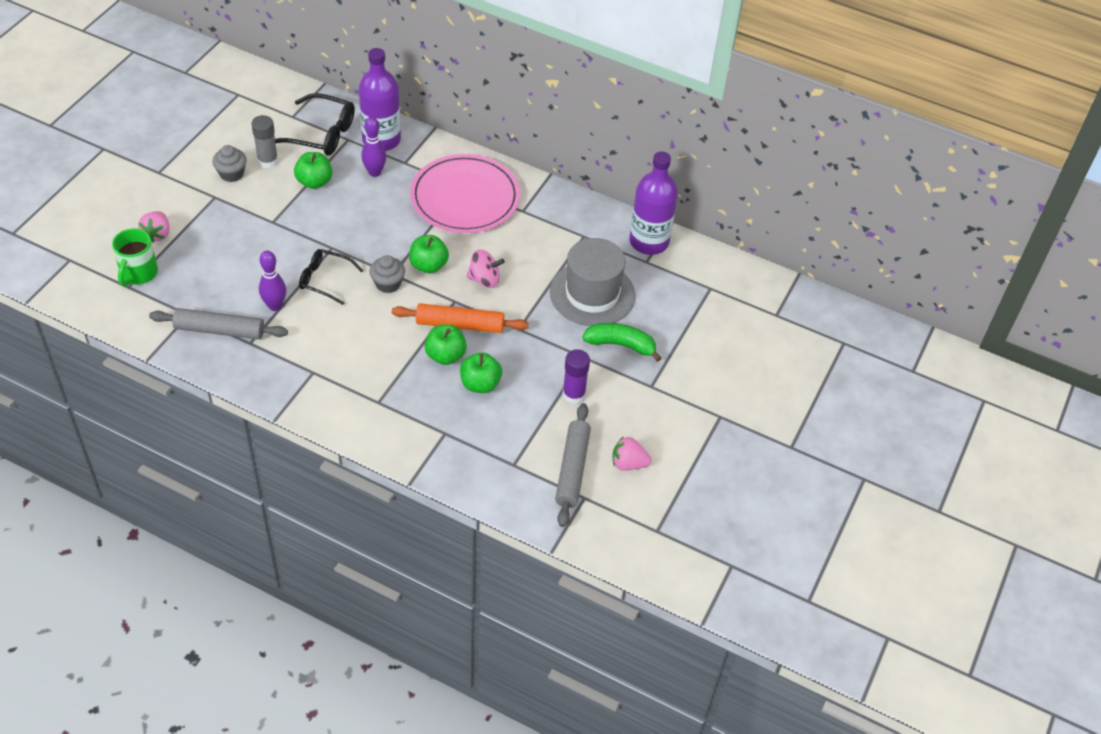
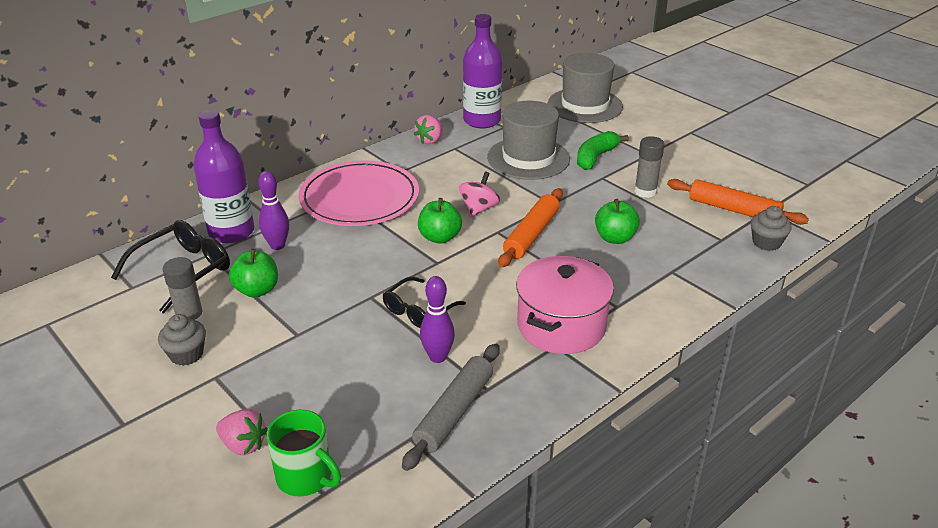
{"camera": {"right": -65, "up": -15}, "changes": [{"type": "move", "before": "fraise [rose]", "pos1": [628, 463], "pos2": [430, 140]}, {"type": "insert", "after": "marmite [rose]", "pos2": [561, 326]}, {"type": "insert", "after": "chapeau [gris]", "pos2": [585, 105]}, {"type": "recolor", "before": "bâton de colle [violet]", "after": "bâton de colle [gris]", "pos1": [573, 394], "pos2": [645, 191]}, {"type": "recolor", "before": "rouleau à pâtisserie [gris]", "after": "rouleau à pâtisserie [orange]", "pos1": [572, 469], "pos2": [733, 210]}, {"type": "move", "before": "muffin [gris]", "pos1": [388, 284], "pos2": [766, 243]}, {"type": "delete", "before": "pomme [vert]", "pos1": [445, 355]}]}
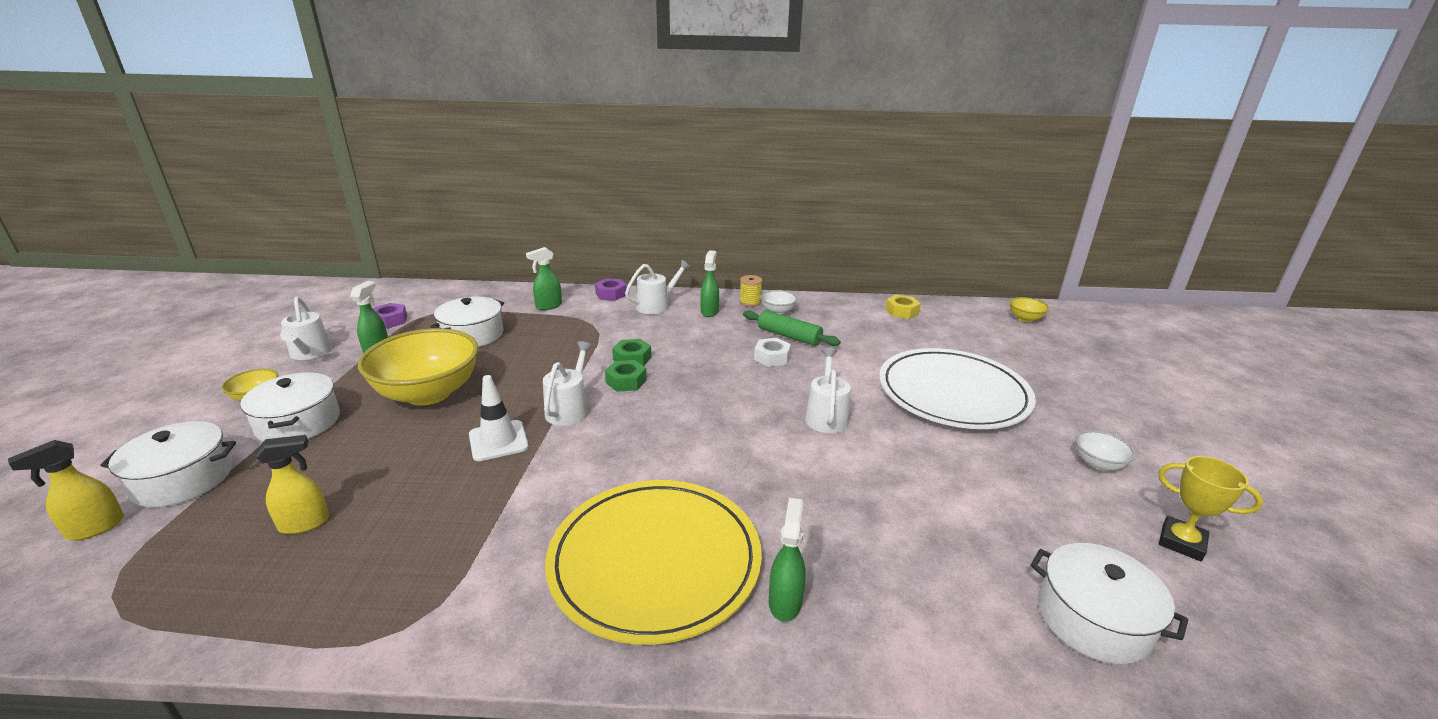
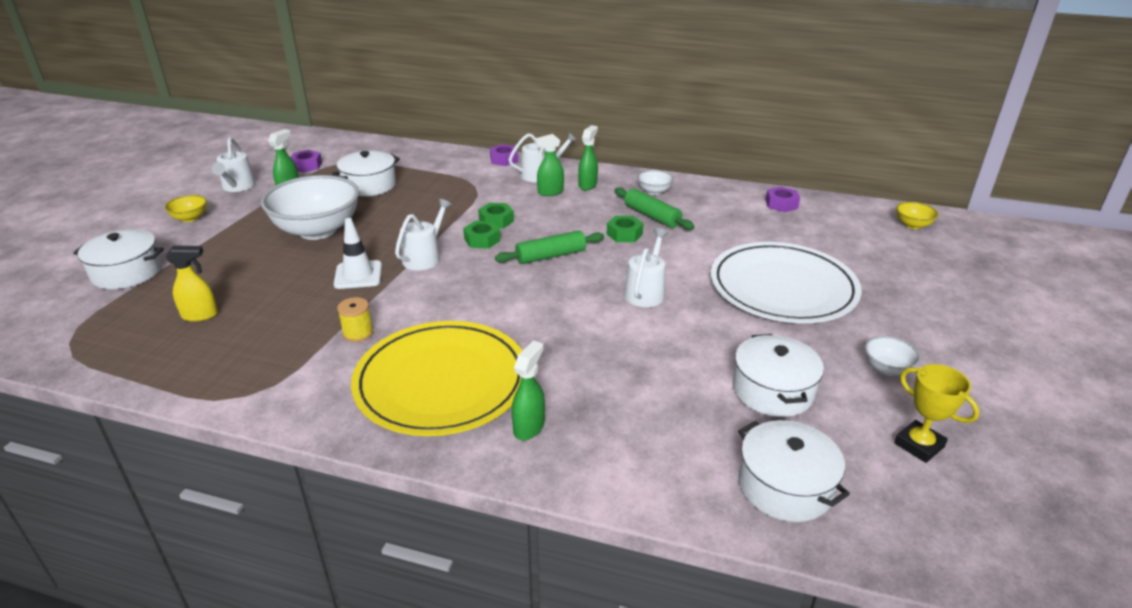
{"camera": {"right": 15, "up": 5}, "changes": [{"type": "recolor", "before": "bol [jaune]", "after": "bol [blanc]", "pos1": [428, 393], "pos2": [317, 230]}, {"type": "move", "before": "bobine [jaune]", "pos1": [750, 302], "pos2": [358, 333]}, {"type": "insert", "after": "rouleau à pâtisserie [vert]", "pos2": [550, 256]}, {"type": "move", "before": "vaporisateur [vert]", "pos1": [548, 306], "pos2": [550, 192]}, {"type": "recolor", "before": "écrou [blanc]", "after": "écrou [vert]", "pos1": [772, 357], "pos2": [624, 234]}, {"type": "move", "before": "marmite [blanc]", "pos1": [298, 423], "pos2": [773, 390]}, {"type": "recolor", "before": "écrou [jaune]", "after": "écrou [violet]", "pos1": [901, 311], "pos2": [781, 204]}, {"type": "delete", "before": "vaporisateur [jaune]", "pos1": [95, 528]}]}
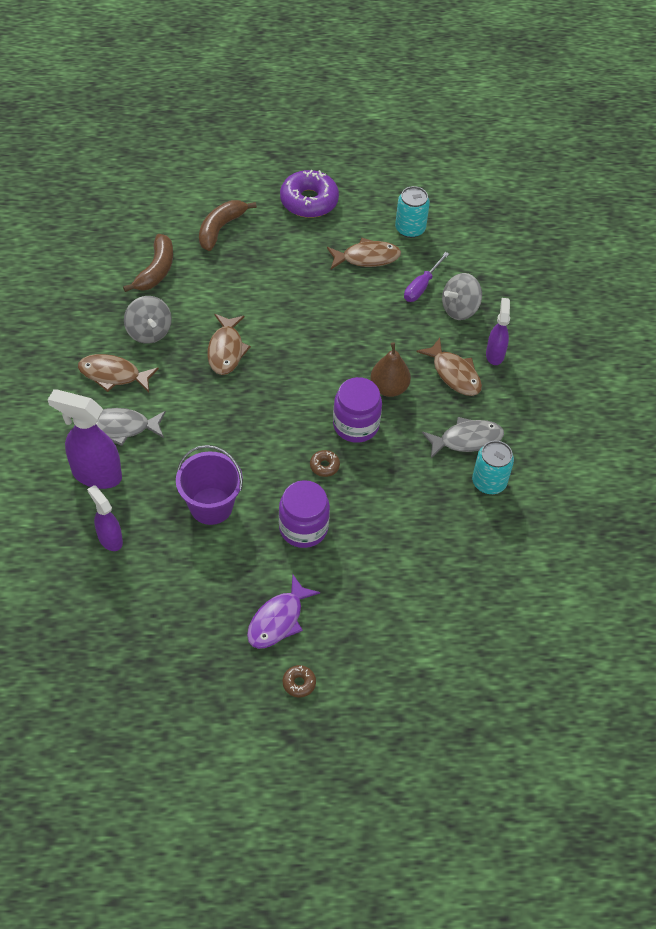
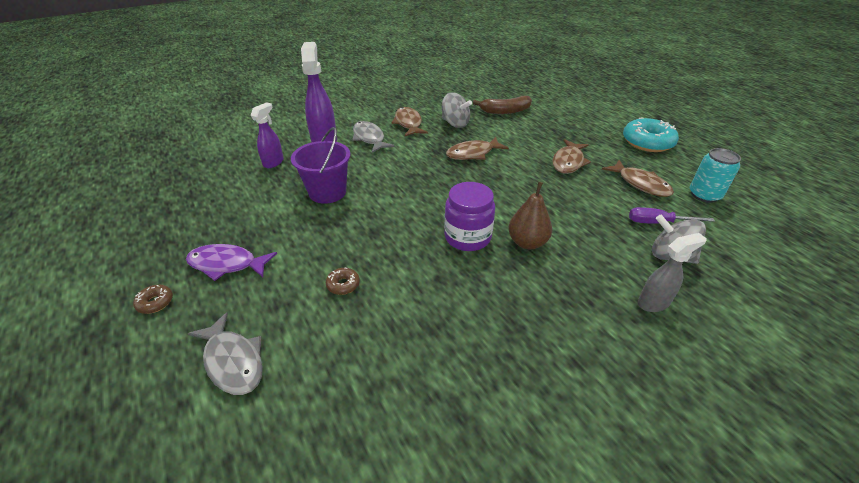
{"camera": {"right": 65, "up": -15}, "changes": [{"type": "move", "before": "poisson [gris]", "pos1": [467, 440], "pos2": [233, 361]}, {"type": "move", "before": "beignet [marron]", "pos1": [324, 466], "pos2": [343, 285]}, {"type": "rotate", "before": "toupie [gris]", "pos1": [149, 332], "pos2": [455, 123], "turn": -90}, {"type": "move", "before": "poisson [marron]", "pos1": [454, 374], "pos2": [568, 162]}, {"type": "recolor", "before": "beignet [violet]", "after": "beignet [turquoise]", "pos1": [309, 201], "pos2": [647, 142]}, {"type": "recolor", "before": "vaporisateur [violet]", "after": "vaporisateur [gris]", "pos1": [495, 354], "pos2": [653, 303]}, {"type": "delete", "before": "banane [marron]", "pos1": [220, 228]}, {"type": "delete", "before": "bocal [violet]", "pos1": [303, 528]}, {"type": "delete", "before": "canette [turquoise]", "pos1": [489, 482]}]}
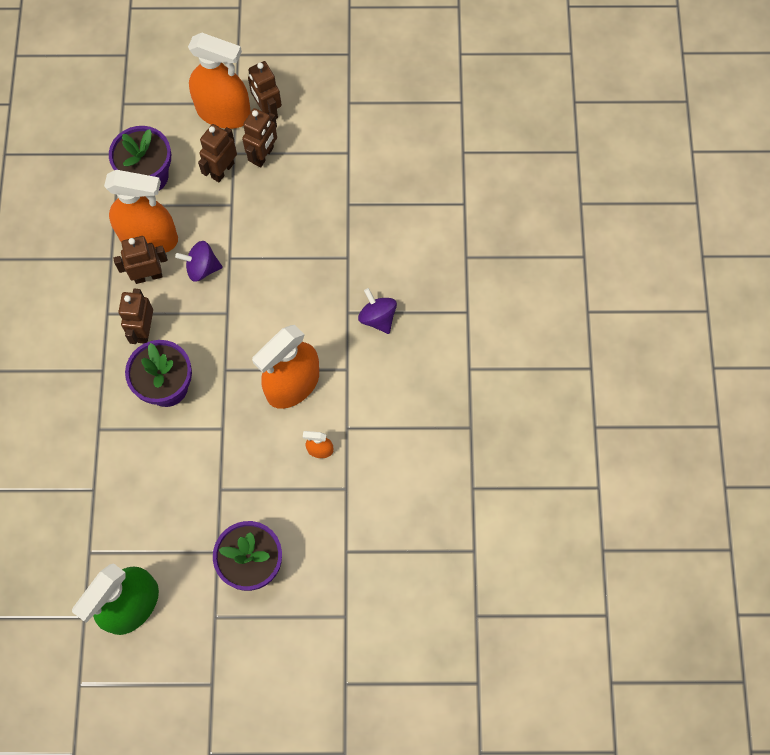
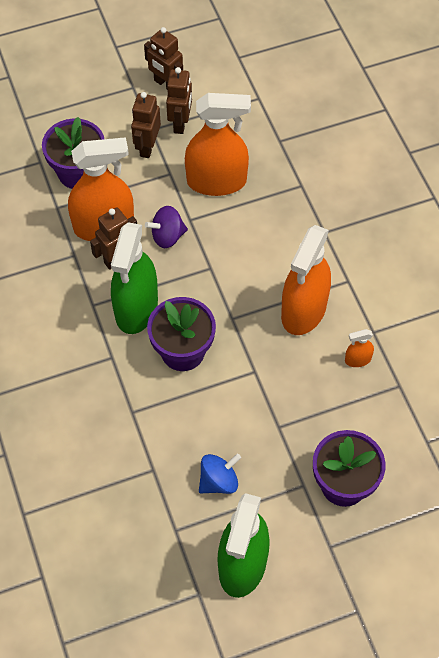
{"camera": {"right": -20, "up": -10}, "changes": [{"type": "replace", "before": "robot [marron]", "after": "vaporisateur [vert]", "pos1": [144, 330], "pos2": [136, 308]}, {"type": "move", "before": "vaporisateur [orange]", "pos1": [224, 113], "pos2": [216, 181]}, {"type": "insert", "after": "toupie [bleu]", "pos2": [219, 481]}, {"type": "delete", "before": "toupie [violet]", "pos1": [377, 318]}]}
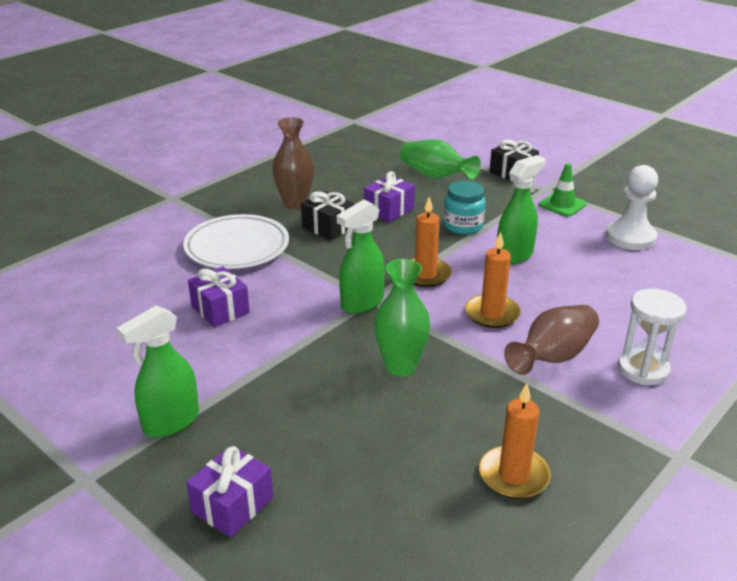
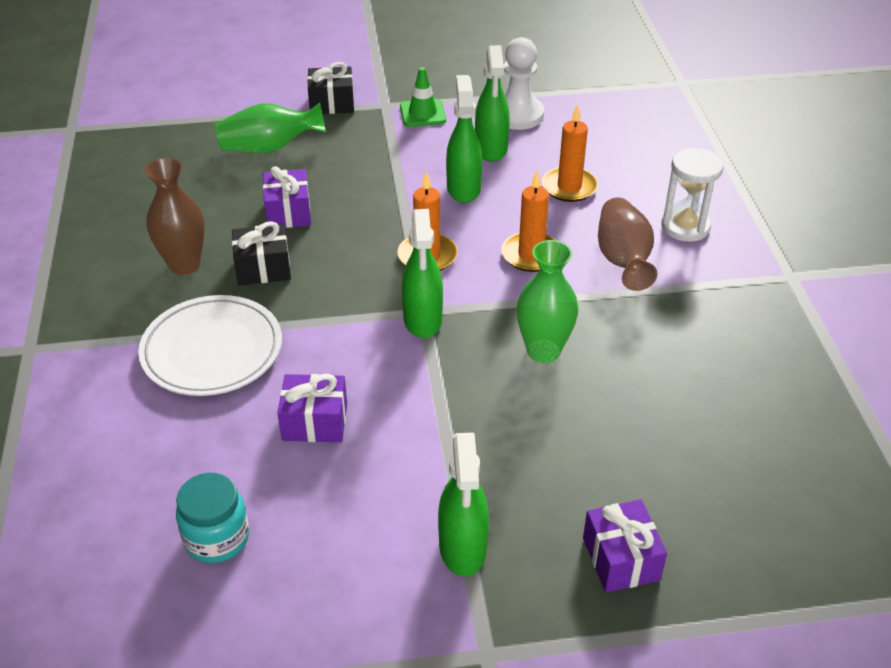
{"camera": {"right": -50, "up": 10}, "changes": [{"type": "move", "before": "bocal [turquoise]", "pos1": [463, 226], "pos2": [217, 538]}, {"type": "insert", "after": "vaporisateur [vert]", "pos2": [491, 149]}, {"type": "move", "before": "bougie [orange]", "pos1": [513, 475], "pos2": [569, 187]}]}
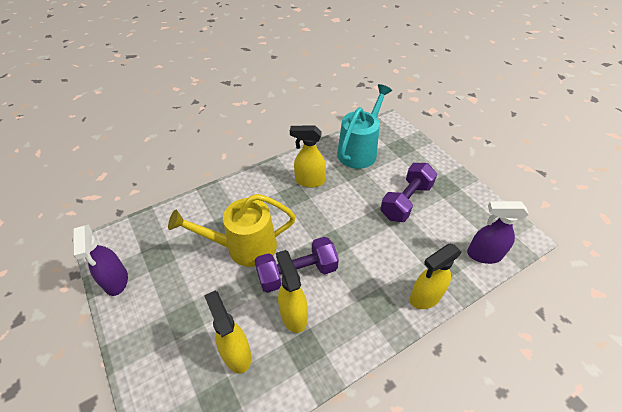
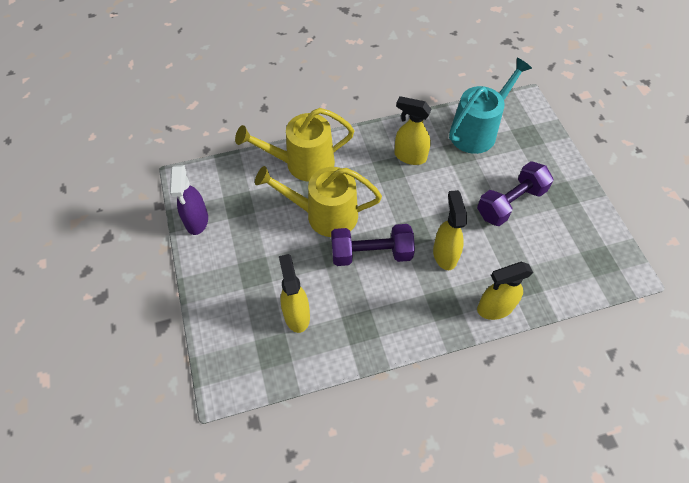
{"camera": {"right": 15, "up": 10}, "changes": [{"type": "insert", "after": "arrosoir [jaune]", "pos2": [303, 163]}, {"type": "move", "before": "vaporisateur [jaune]", "pos1": [293, 315], "pos2": [444, 254]}, {"type": "delete", "before": "vaporisateur [violet]", "pos1": [483, 255]}]}
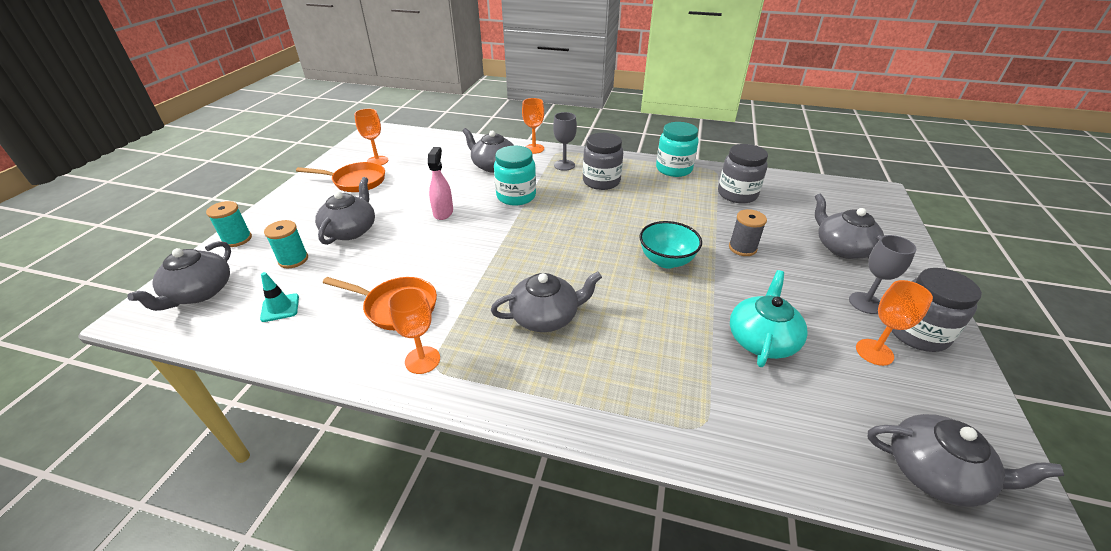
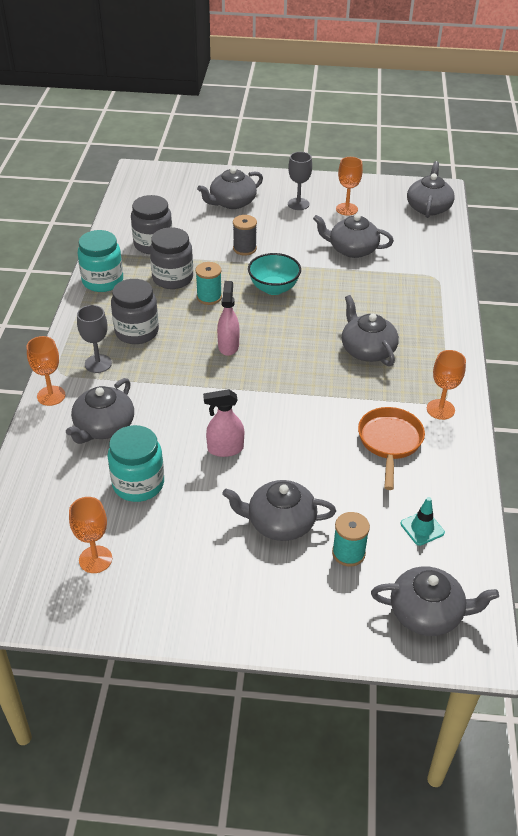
{"camera": {"right": -100, "up": 5}, "changes": [{"type": "move", "before": "bocal [turquoise]", "pos1": [516, 196], "pos2": [138, 484]}, {"type": "move", "before": "bocal [gris]", "pos1": [917, 333], "pos2": [172, 278]}, {"type": "move", "before": "bobine [turquoise]", "pos1": [237, 239], "pos2": [209, 297]}, {"type": "insert", "after": "vaporisateur [rose]", "pos2": [228, 346]}, {"type": "recolor", "before": "théière [turquoise]", "after": "théière [gris]", "pos1": [762, 339], "pos2": [352, 249]}, {"type": "delete", "before": "poêle [orange]", "pos1": [356, 181]}]}
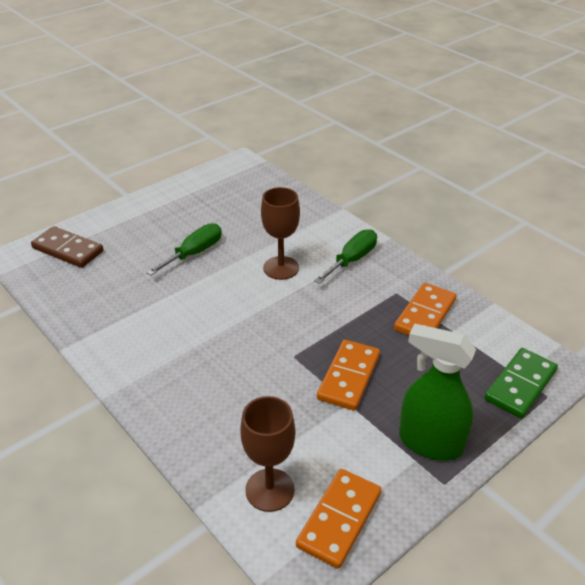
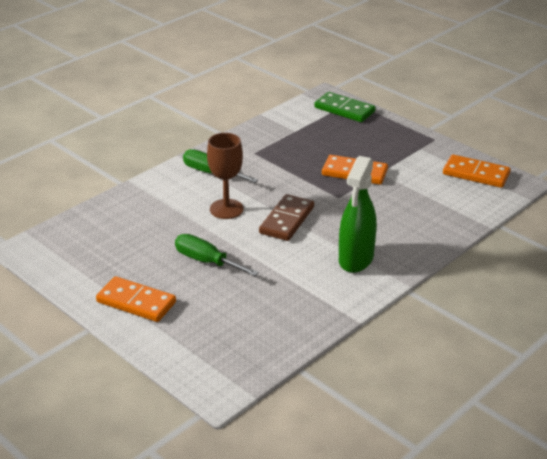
{"camera": {"right": -95, "up": -5}, "changes": [{"type": "move", "before": "domino [orange]", "pos1": [425, 314], "pos2": [136, 302]}, {"type": "move", "before": "domino [marron]", "pos1": [68, 250], "pos2": [287, 220]}, {"type": "move", "before": "vaporisateur [vert]", "pos1": [430, 443], "pos2": [356, 259]}, {"type": "delete", "before": "verre à pied [marron]", "pos1": [270, 490]}]}
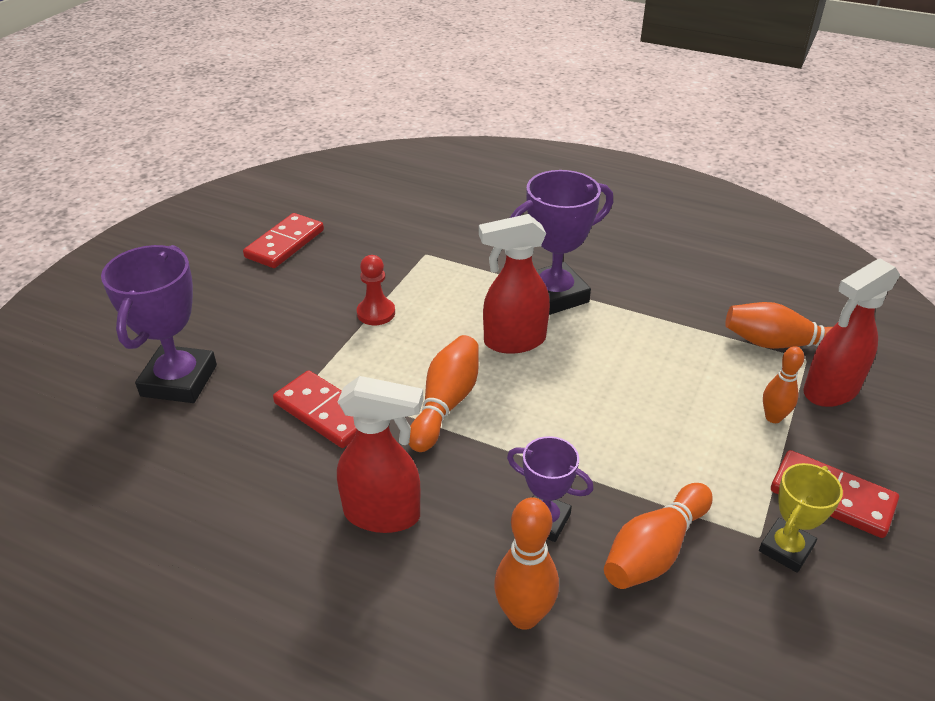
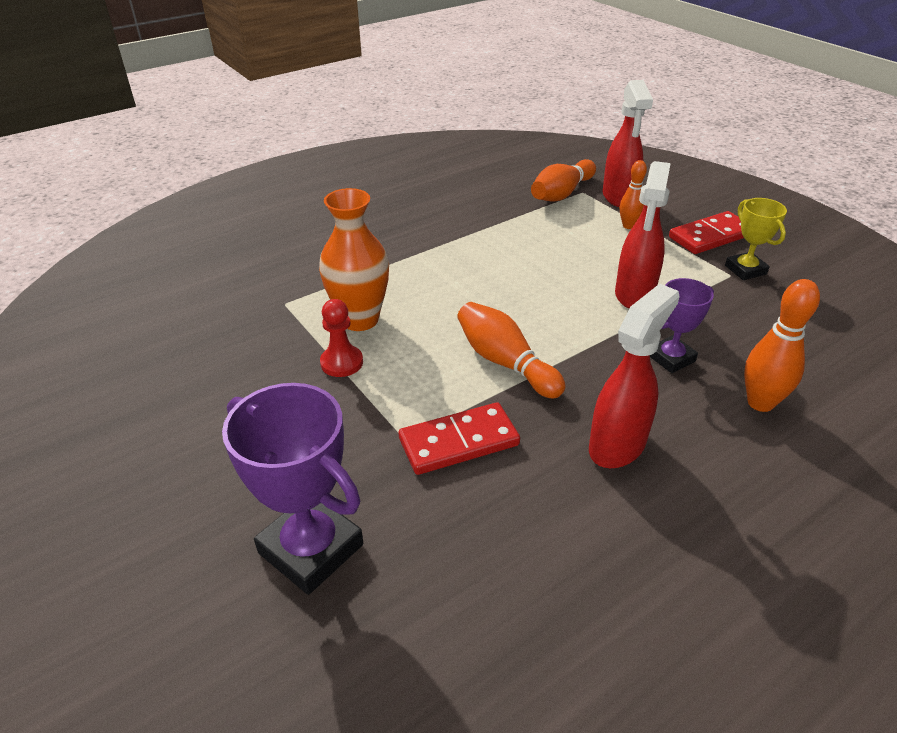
{"camera": {"right": -60, "up": 0}, "changes": [{"type": "insert", "after": "vase [orange]", "pos2": [360, 319]}, {"type": "move", "before": "vaporisateur [rouge]", "pos1": [513, 341], "pos2": [634, 294]}, {"type": "delete", "before": "domino [rouge]", "pos1": [284, 244]}, {"type": "delete", "before": "trophée [violet]", "pos1": [554, 295]}, {"type": "delete", "before": "quille [orange]", "pos1": [654, 550]}]}
